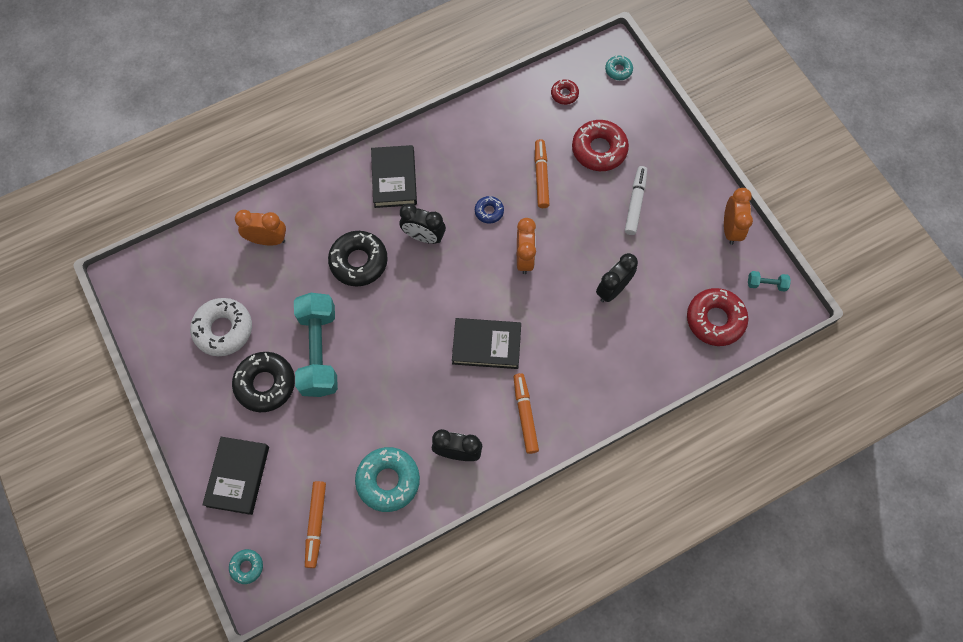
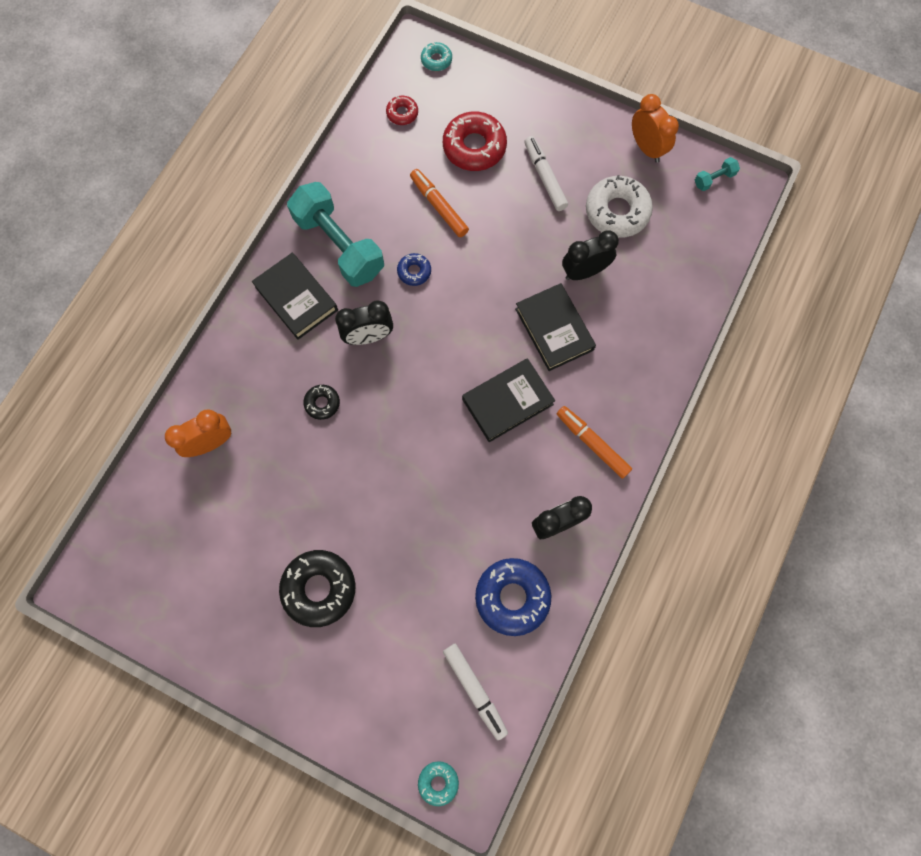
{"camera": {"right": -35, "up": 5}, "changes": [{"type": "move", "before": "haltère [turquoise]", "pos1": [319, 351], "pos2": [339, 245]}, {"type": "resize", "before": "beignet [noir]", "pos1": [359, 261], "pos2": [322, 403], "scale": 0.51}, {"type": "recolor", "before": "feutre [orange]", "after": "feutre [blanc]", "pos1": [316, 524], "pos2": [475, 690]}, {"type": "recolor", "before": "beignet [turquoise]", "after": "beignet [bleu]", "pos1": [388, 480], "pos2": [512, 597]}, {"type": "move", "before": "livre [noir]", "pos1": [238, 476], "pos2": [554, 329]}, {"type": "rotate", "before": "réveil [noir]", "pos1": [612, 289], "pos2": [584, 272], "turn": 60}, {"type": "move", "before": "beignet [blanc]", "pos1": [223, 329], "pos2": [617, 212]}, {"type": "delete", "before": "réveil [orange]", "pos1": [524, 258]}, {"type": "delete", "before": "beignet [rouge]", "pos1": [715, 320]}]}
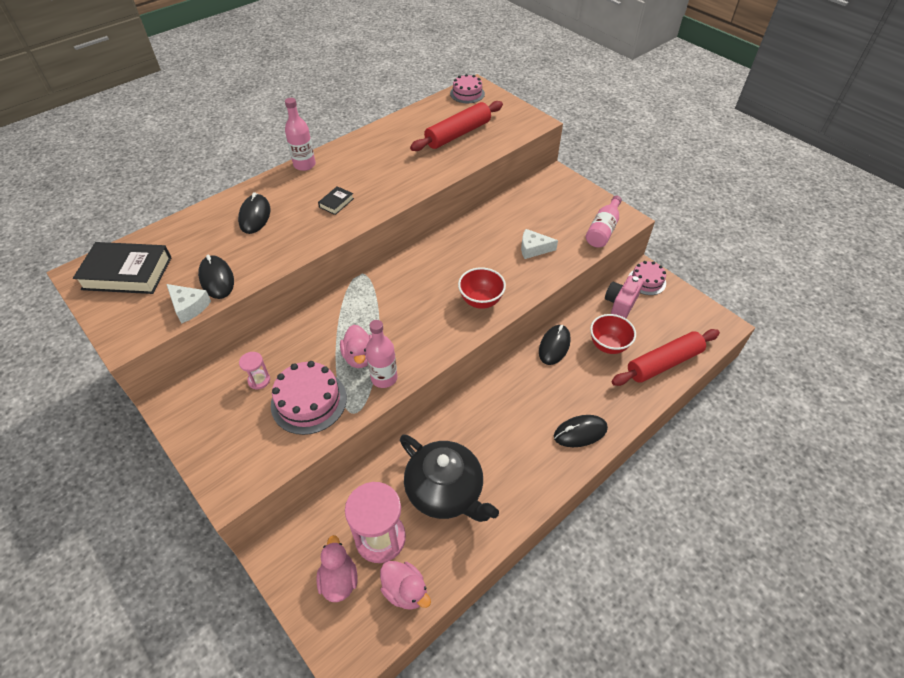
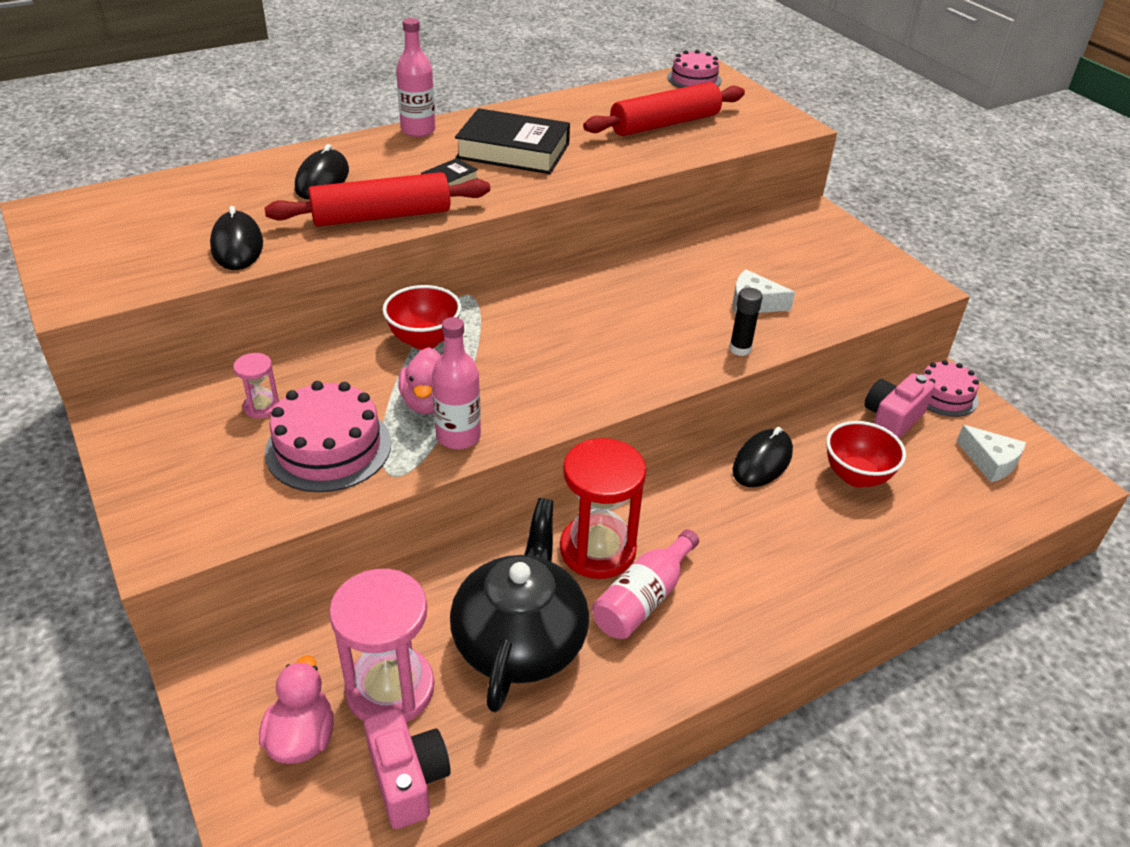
{"camera": {"right": 10, "up": -10}, "changes": [{"type": "move", "before": "rouleau à pâtisserie [rouge]", "pos1": [664, 363], "pos2": [382, 216]}, {"type": "replace", "before": "canard [rose]", "after": "appareil photo [rose]", "pos1": [405, 591], "pos2": [408, 779]}, {"type": "move", "before": "bol [rouge]", "pos1": [481, 301], "pos2": [424, 340]}, {"type": "rotate", "before": "théière [noir]", "pos1": [445, 491], "pos2": [520, 640], "turn": -135}, {"type": "move", "before": "livre [noir]", "pos1": [127, 273], "pos2": [513, 151]}, {"type": "insert", "after": "sablier [rouge]", "pos2": [597, 550]}, {"type": "move", "before": "bouteille [rose]", "pos1": [603, 230], "pos2": [643, 598]}, {"type": "insert", "after": "bâton de colle [noir]", "pos2": [740, 349]}, {"type": "move", "before": "fromage [blanc]", "pos1": [189, 307], "pos2": [990, 461]}, {"type": "delete", "before": "souris [noir]", "pos1": [580, 432]}]}
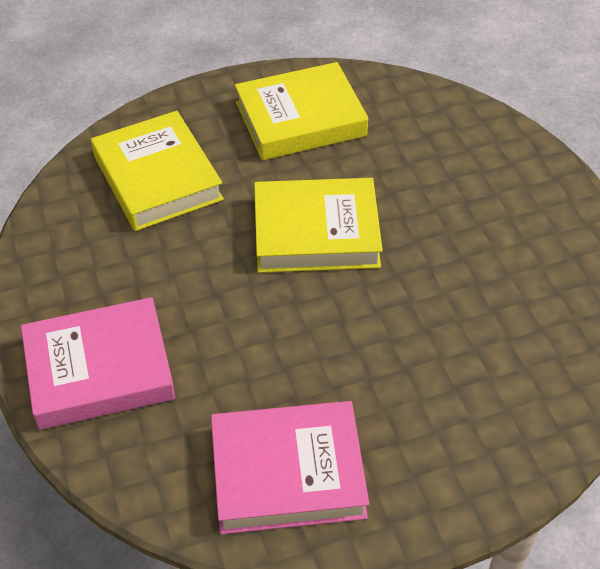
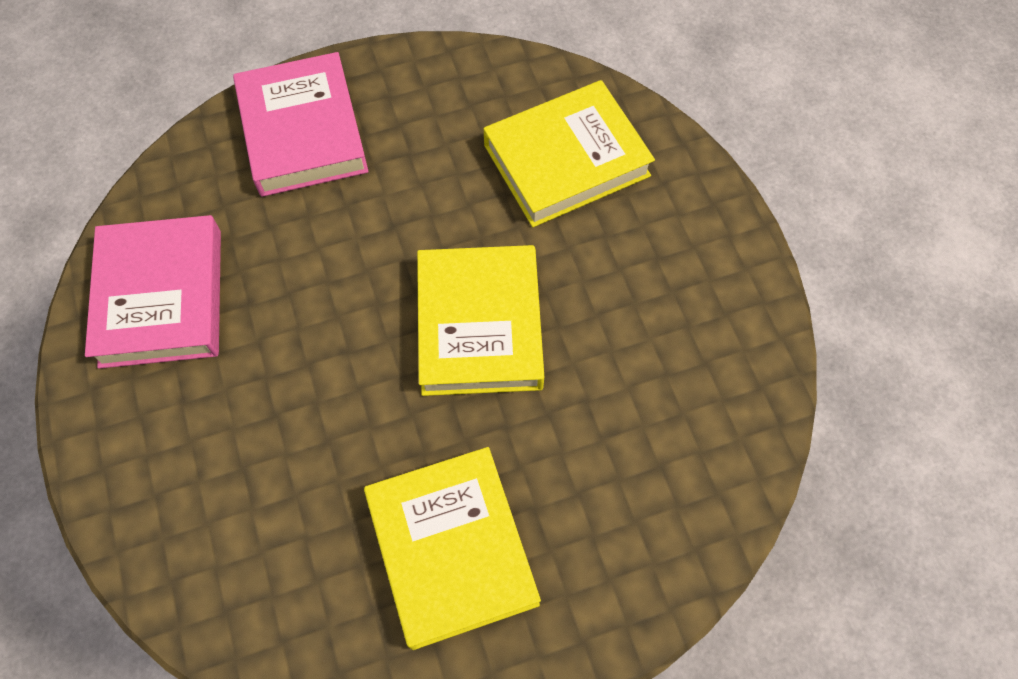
{"camera": {"right": 90, "up": 15}, "changes": [{"type": "move", "before": "livre [jaune]", "pos1": [300, 119], "pos2": [452, 549]}]}
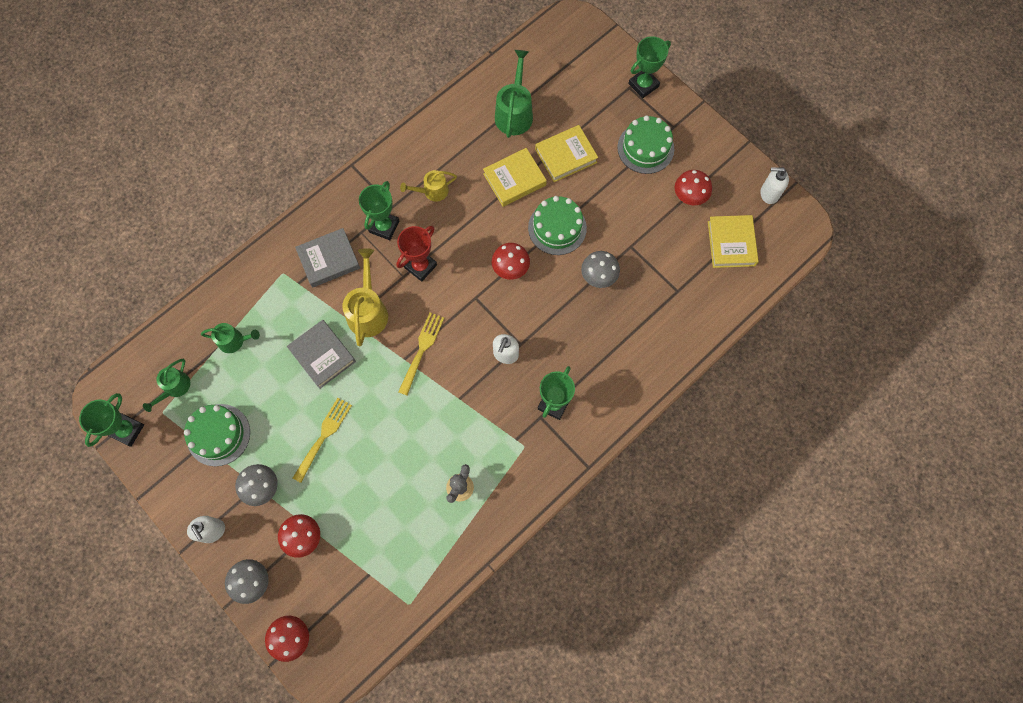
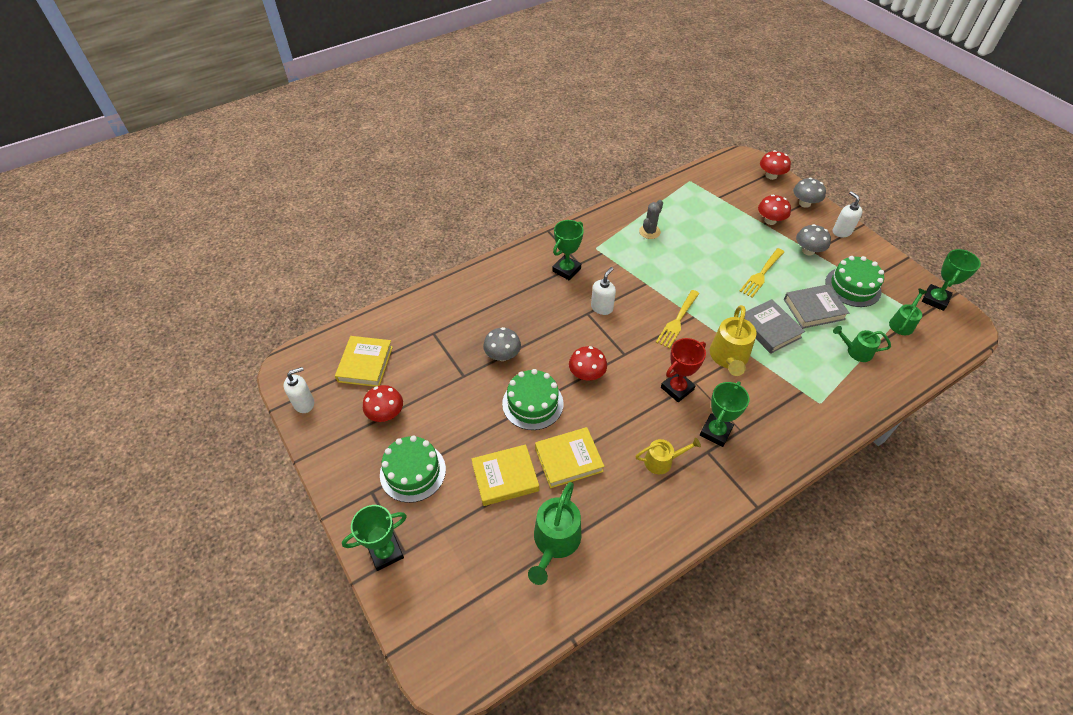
{"camera": {"right": -170, "up": -20}, "changes": [{"type": "rotate", "before": "distributeur de savon [blanc]", "pos1": [769, 193], "pos2": [304, 403], "turn": -45}, {"type": "move", "before": "livre [gris]", "pos1": [329, 260], "pos2": [814, 309]}]}
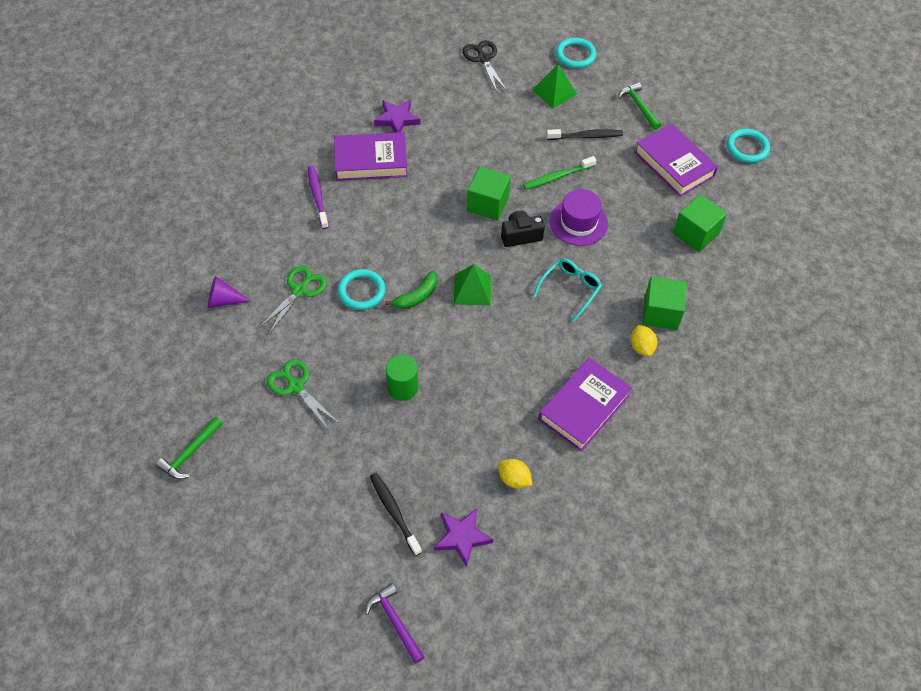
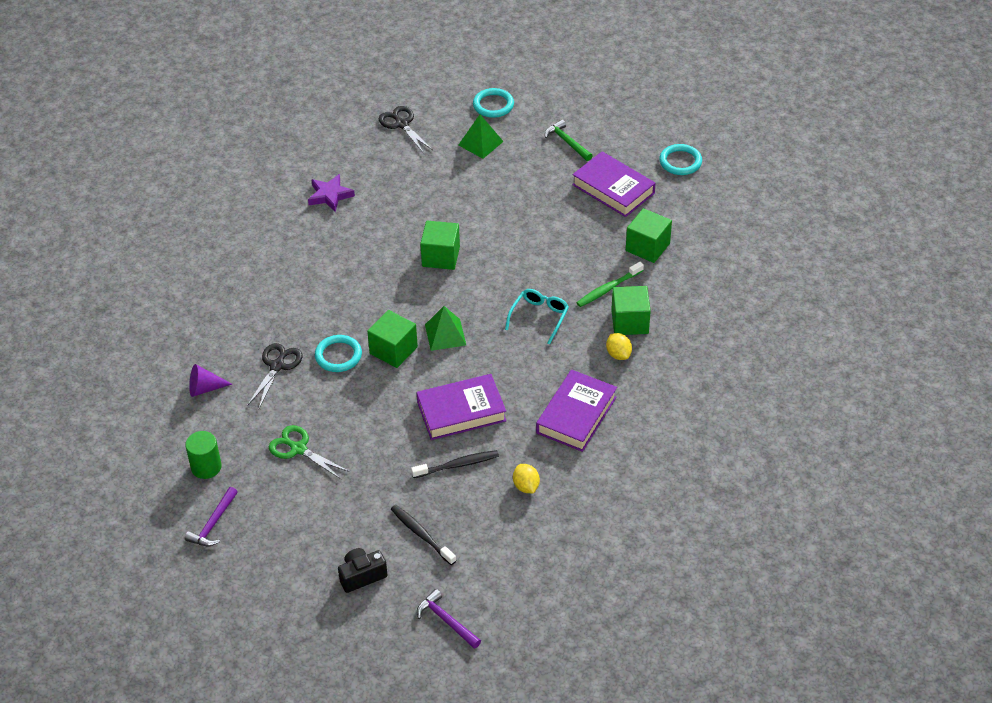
{"camera": {"right": -10, "up": -10}, "changes": [{"type": "move", "before": "cylindre [vert]", "pos1": [402, 387], "pos2": [206, 467]}, {"type": "recolor", "before": "marteau [vert]", "after": "marteau [violet]", "pos1": [190, 453], "pos2": [213, 524]}, {"type": "recolor", "before": "ciseaux [vert]", "after": "ciseaux [noir]", "pos1": [299, 290], "pos2": [277, 366]}, {"type": "move", "before": "appareil photo [noir]", "pos1": [520, 235], "pos2": [362, 576]}, {"type": "replace", "before": "banane [vert]", "after": "cube [vert]", "pos1": [417, 296], "pos2": [393, 350]}, {"type": "move", "before": "brosse à dents [noir]", "pos1": [586, 136], "pos2": [457, 465]}, {"type": "move", "before": "livre [violet]", "pos1": [371, 161], "pos2": [461, 411]}, {"type": "rotate", "before": "citron [jaune]", "pos1": [514, 479], "pos2": [526, 486], "turn": 45}, {"type": "move", "before": "brosse à dents [vert]", "pos1": [557, 177], "pos2": [608, 289]}, {"type": "delete", "before": "brosse à dents [violet]", "pos1": [317, 196]}, {"type": "delete", "before": "étoile [violet]", "pos1": [462, 537]}, {"type": "delete", "before": "chapeau [violet]", "pos1": [578, 222]}]}
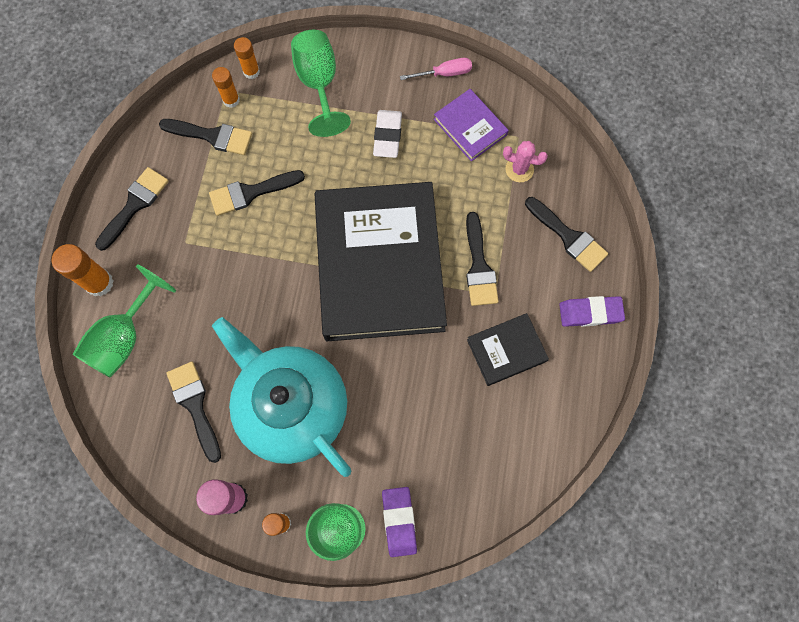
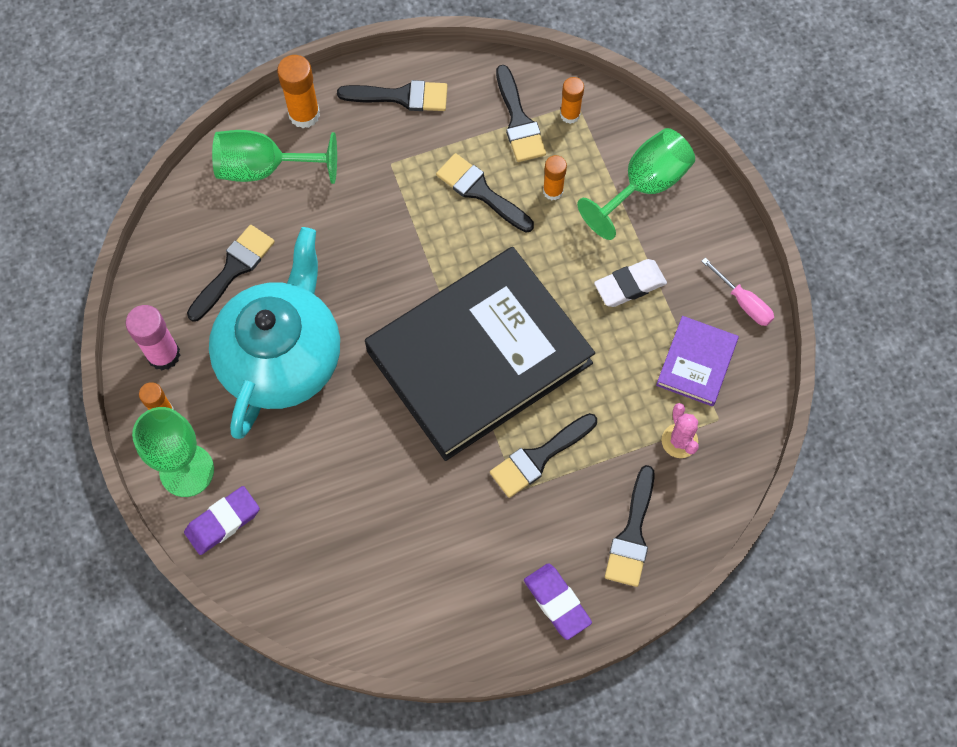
{"camera": {"right": 60, "up": -5}, "changes": [{"type": "move", "before": "bâton de colle [orange]", "pos1": [251, 72], "pos2": [553, 191]}, {"type": "delete", "before": "livre [noir]", "pos1": [506, 350]}]}
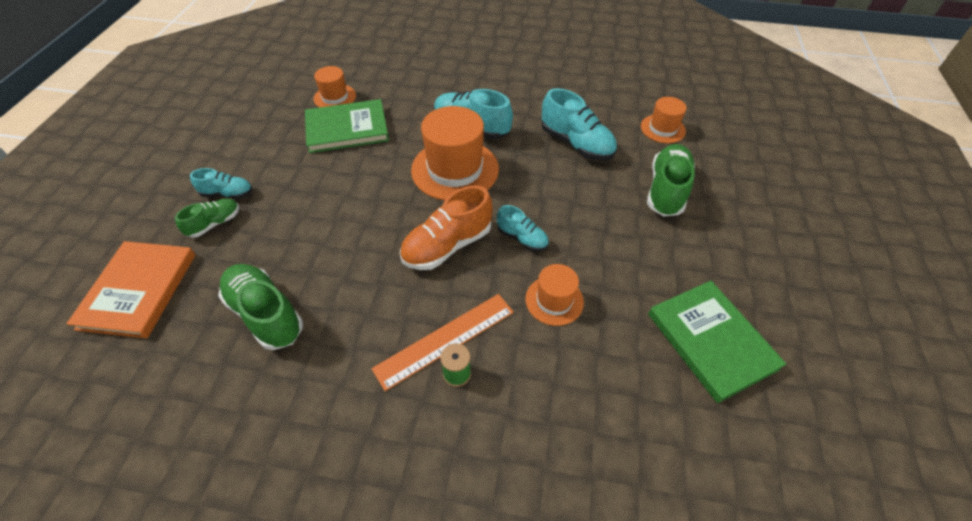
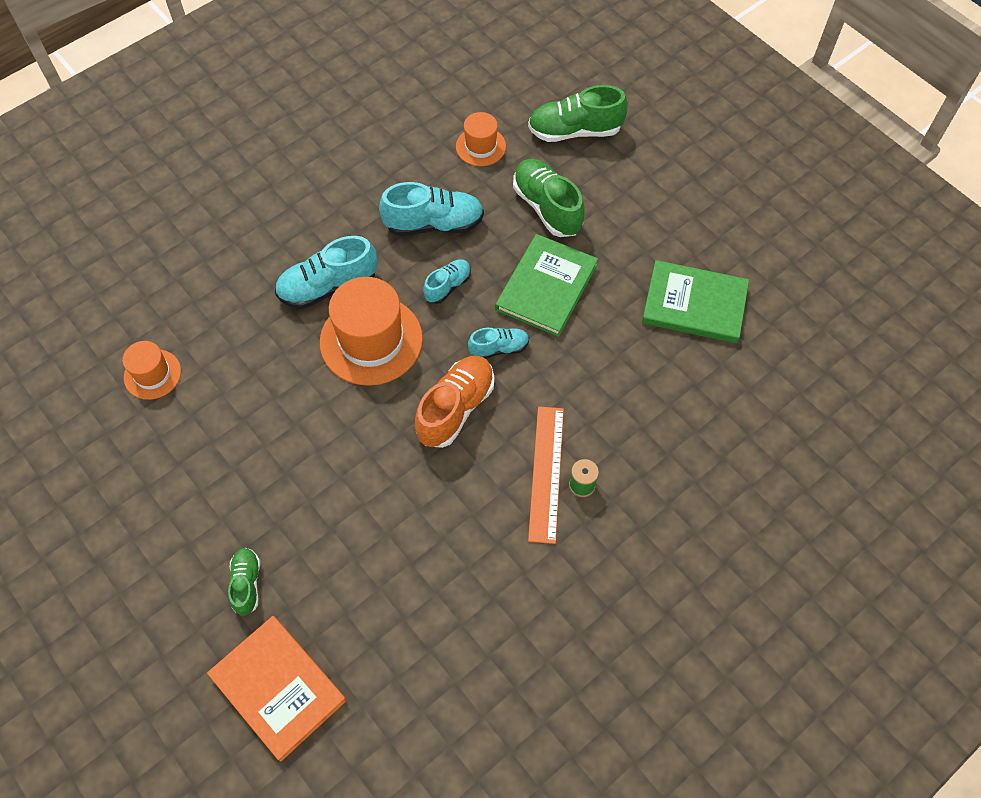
{"camera": {"right": -50, "up": 10}, "changes": [{"type": "rotate", "before": "chaussure [orange]", "pos1": [447, 246], "pos2": [455, 408], "turn": -150}, {"type": "move", "before": "chaussure [turquoise]", "pos1": [227, 194], "pos2": [448, 286]}, {"type": "move", "before": "livre [vert]", "pos1": [347, 129], "pos2": [546, 287]}, {"type": "move", "before": "chaussure [vert]", "pos1": [266, 314], "pos2": [575, 131]}, {"type": "delete", "before": "chapeau [orange]", "pos1": [554, 300]}]}
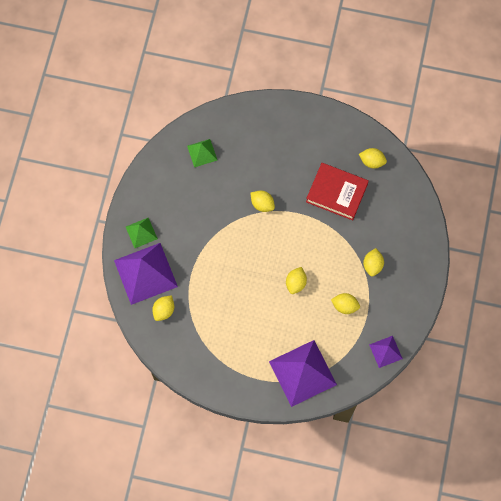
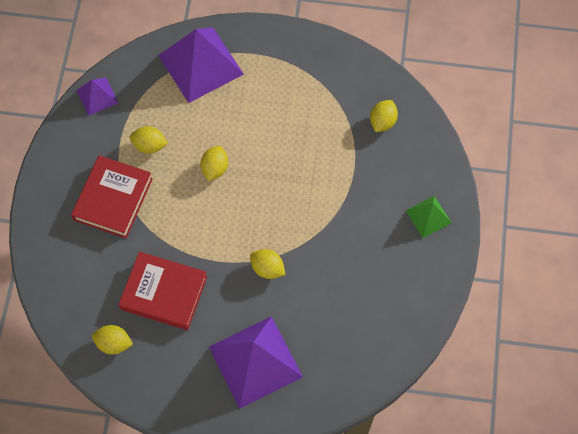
{"camera": {"right": 175, "up": -5}, "changes": [{"type": "replace", "before": "citron [jaune]", "after": "livre [rouge]", "pos1": [372, 265], "pos2": [113, 199]}, {"type": "move", "before": "pyramide [violet]", "pos1": [145, 273], "pos2": [255, 361]}, {"type": "delete", "before": "pyramide [vert]", "pos1": [202, 153]}]}
